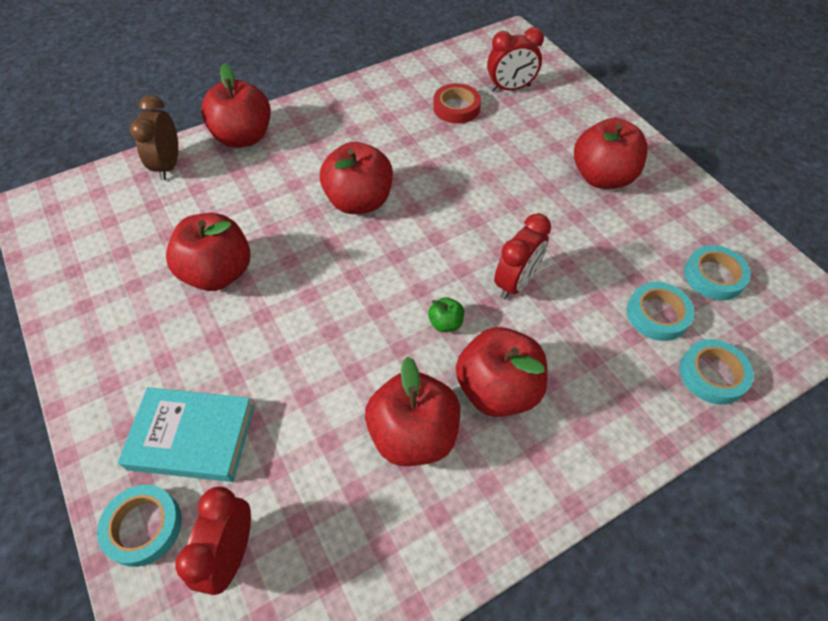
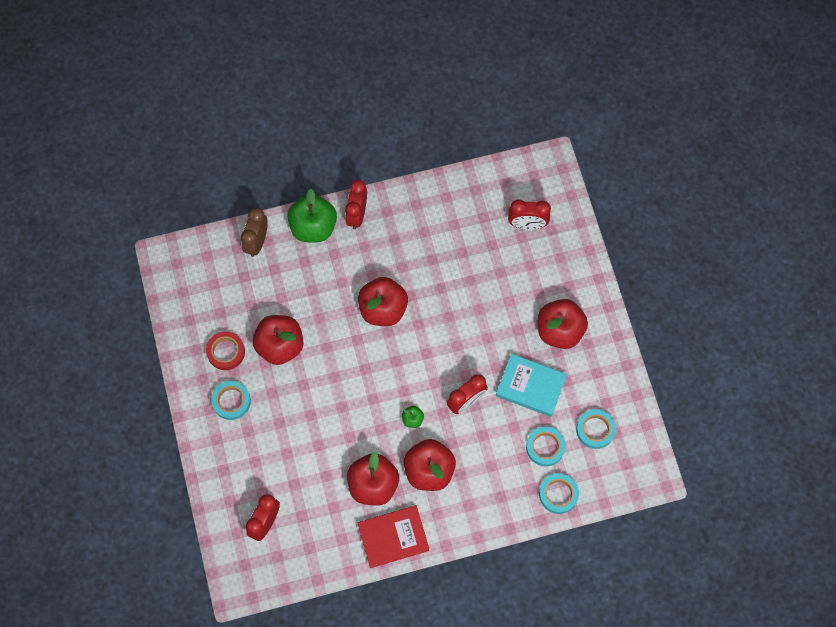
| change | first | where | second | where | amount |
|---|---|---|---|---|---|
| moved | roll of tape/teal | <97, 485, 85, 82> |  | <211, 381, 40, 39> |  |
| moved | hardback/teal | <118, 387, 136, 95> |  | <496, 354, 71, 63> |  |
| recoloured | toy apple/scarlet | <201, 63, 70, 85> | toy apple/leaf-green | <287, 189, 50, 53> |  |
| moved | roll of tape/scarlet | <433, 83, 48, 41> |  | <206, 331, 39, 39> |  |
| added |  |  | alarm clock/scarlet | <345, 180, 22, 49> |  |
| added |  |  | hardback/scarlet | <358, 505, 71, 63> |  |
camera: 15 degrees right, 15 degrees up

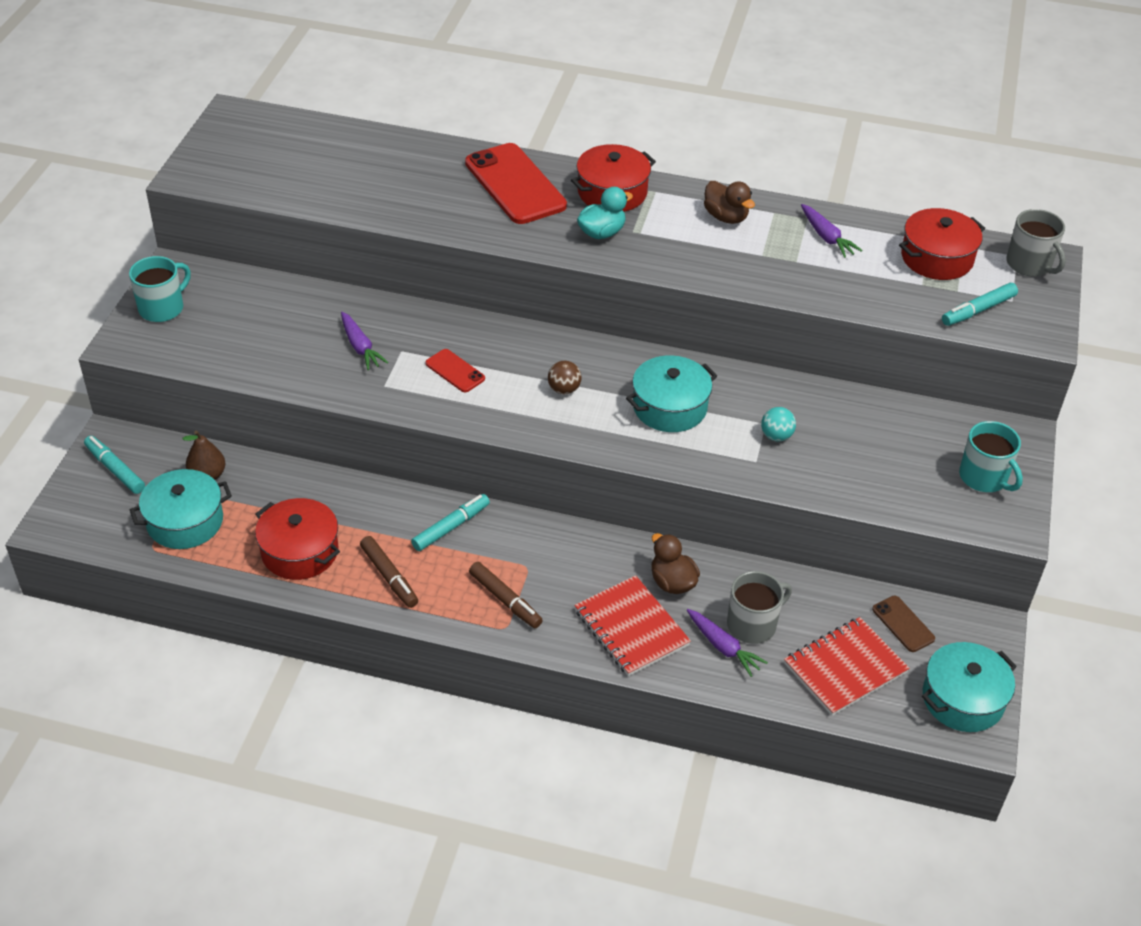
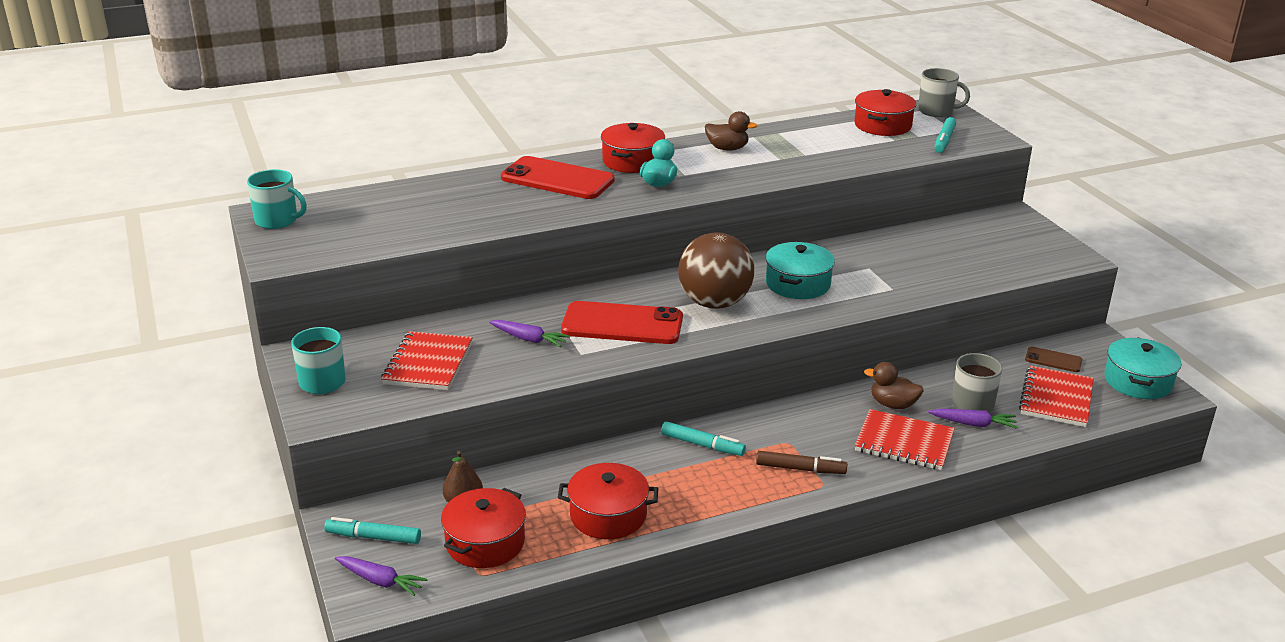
| change | first | where | second | where | amount |
|---|---|---|---|---|---|
| recoloured | cooking pot/teal | <130, 469, 102, 80> | cooking pot/scarlet | <441, 488, 85, 80> |  |
| removed | marker/brown | <360, 536, 58, 72> |  |  |  |
| turned | marker/teal | <411, 494, 79, 57> |  | <661, 421, 85, 35> | 105 degrees clockwise |
| resized | mobile phone/scarlet | <425, 349, 60, 43> |  | <561, 301, 122, 43> | x2.07 |
| resized | sphere/brown | <548, 361, 33, 33> |  | <678, 232, 76, 77> | x2.49 |
| removed | sphere/teal | <761, 407, 35, 34> |  |  |  |
| moved | carrot/purple | <801, 204, 62, 54> |  | <335, 556, 93, 40> |  |
| moved | mug/teal | <959, 421, 64, 71> |  | <247, 169, 60, 60> |  |
| added |  |  | notepad/scarlet | <381, 331, 92, 59> |  |
camera: 35 degrees left, 15 degrees down

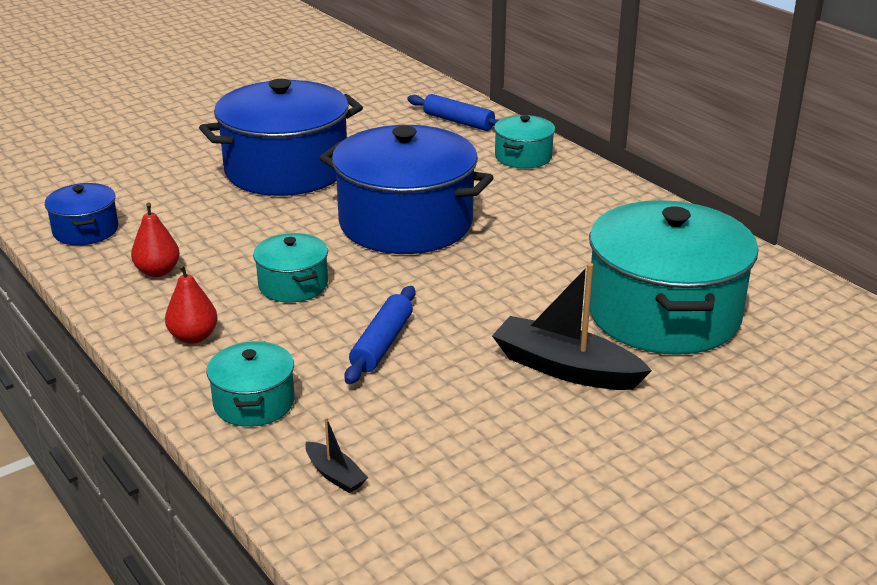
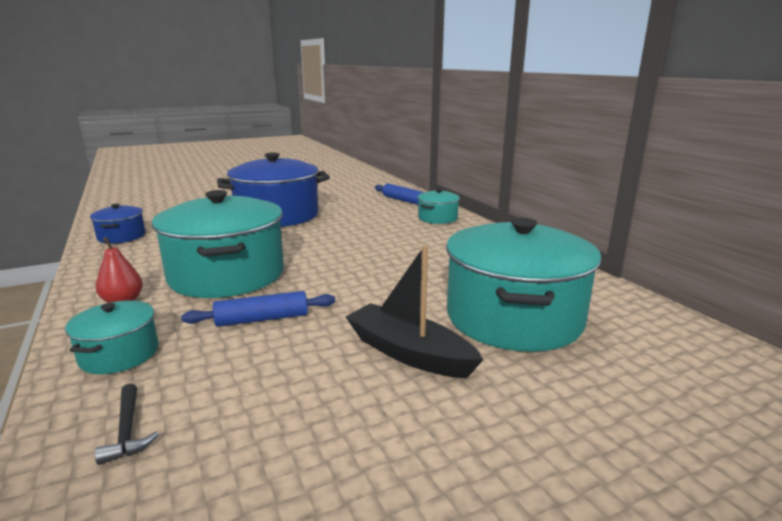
| change | first | where | second | where | amount |
|---|---|---|---|---|---|
| removed | pear/scarlet | <131, 203, 49, 74> |  |  |  |
| resized | cooking pot/teal | <253, 233, 75, 69> |  | <152, 190, 132, 108> | x2.11 |
| replaced | toy boat/jet-black | <305, 417, 63, 76> | claw hammer/jet-black | <95, 384, 63, 81> |  |
| removed | cooking pot/blue | <319, 125, 175, 129> |  |  |  |
| turned | pastry roller/blue | <344, 286, 72, 98> |  | <181, 291, 154, 36> | 45 degrees clockwise |
camera: 10 degrees right, 10 degrees down

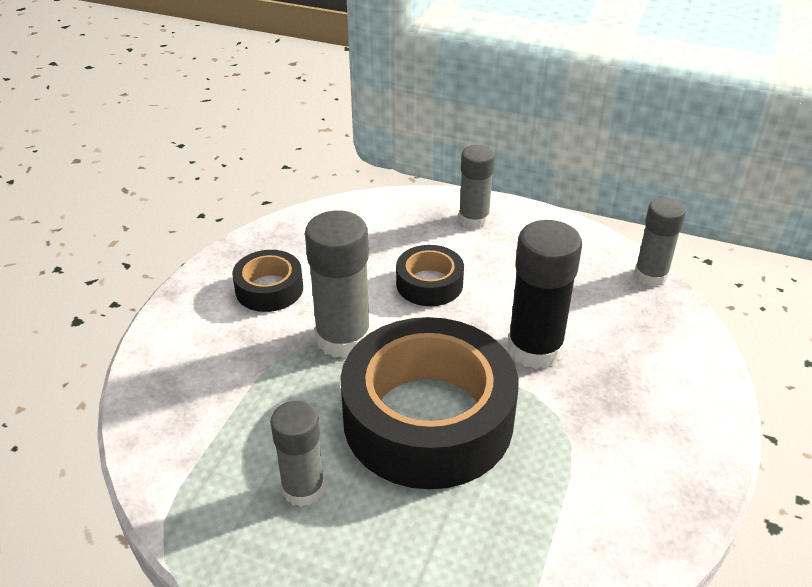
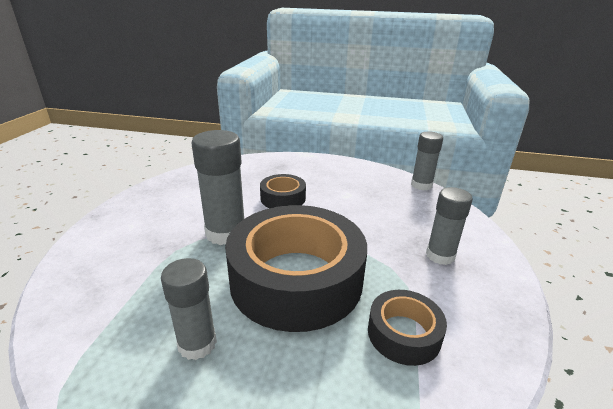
| change | first | where | second | where | amount |
|---|---|---|---|---|---|
| moved | roll of tape/jet-black | <232, 250, 71, 62> |  | <368, 290, 79, 76> |  |
| moved | stick of glue/ash-grey | <459, 145, 36, 83> |  | <426, 187, 47, 78> |  |
| removed | stick of glue/jet-black | <507, 220, 75, 149> |  |  |  |
camera: 10 degrees left, 10 degrees down

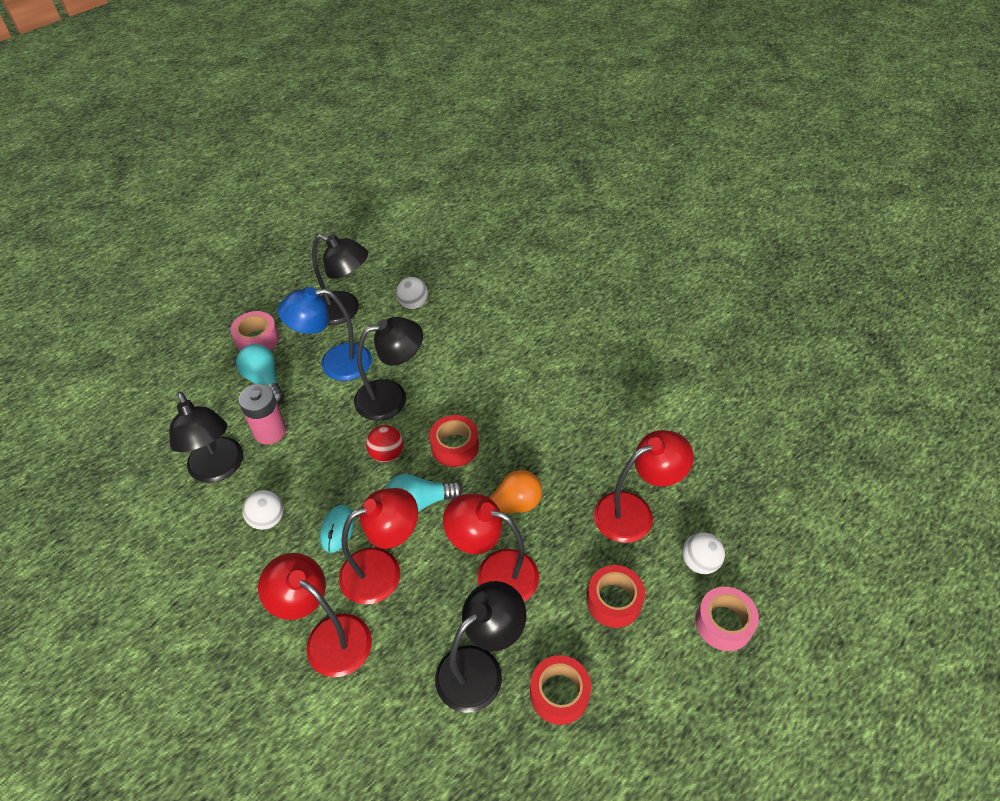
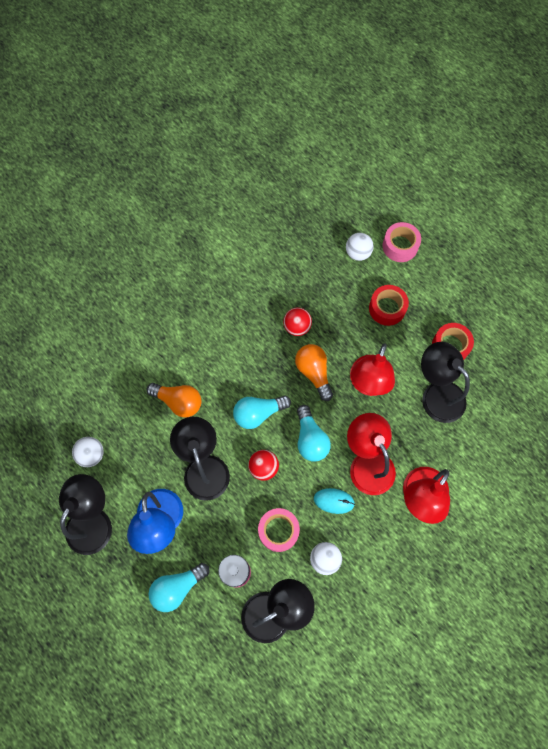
| change | first | where | second | where | amount |
|---|---|---|---|---|---|
| moved | roll of tape/rose-pink | <231, 311, 48, 40> |  | <258, 508, 42, 44> |  |
| replaced | roll of tape/scarlet | <429, 415, 50, 52> | bulb/teal | <233, 395, 58, 34> |  |
| removed | reading lamp/scarlet | <594, 430, 100, 113> |  |  |  |
| added |  |  | bulb/bright orange | <147, 383, 55, 34> |  |
| added |  |  | sphere/scarlet | <283, 307, 29, 29> |  |
camera: 90 degrees left, 20 degrees up

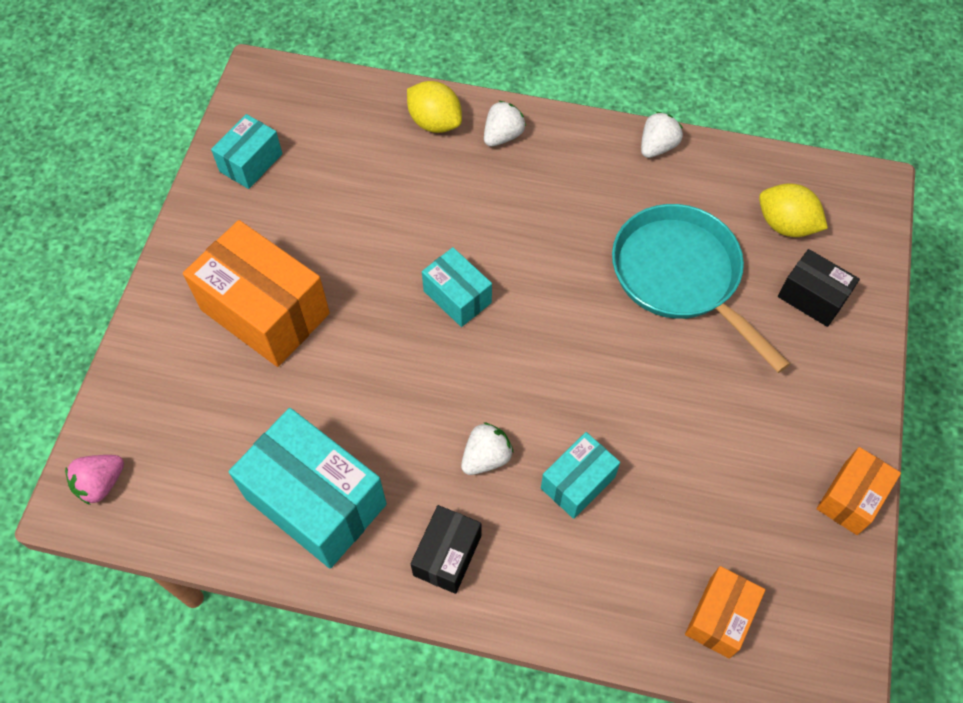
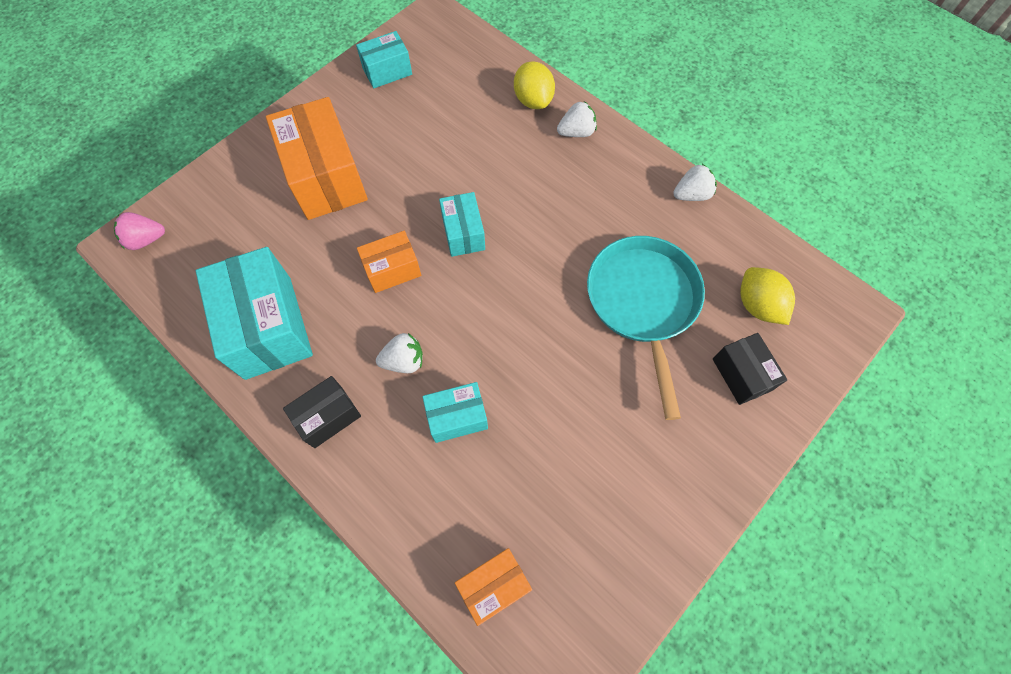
| change | first | where | second | where | amount |
|---|---|---|---|---|---|
| moved | package/bright orange | <817, 447, 84, 88> |  | <357, 231, 64, 62> |  |
camera: 30 degrees right, 5 degrees up

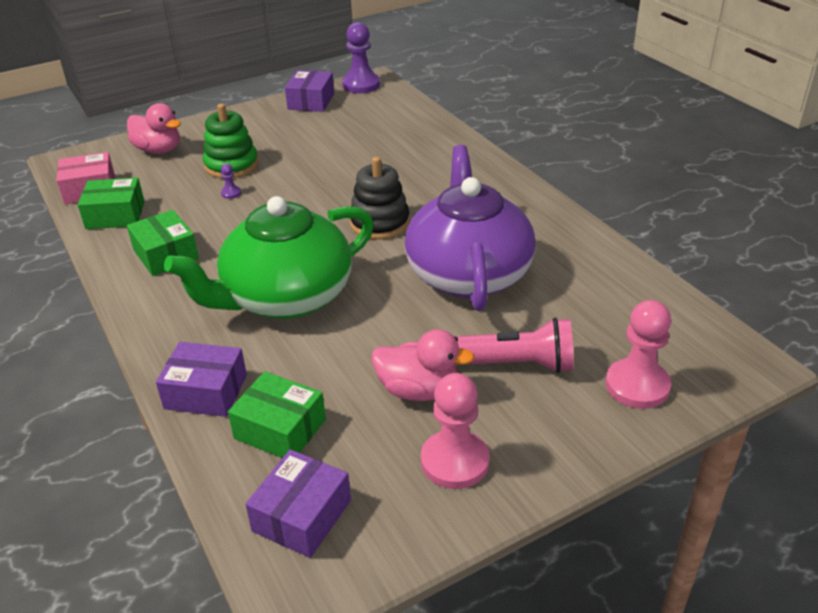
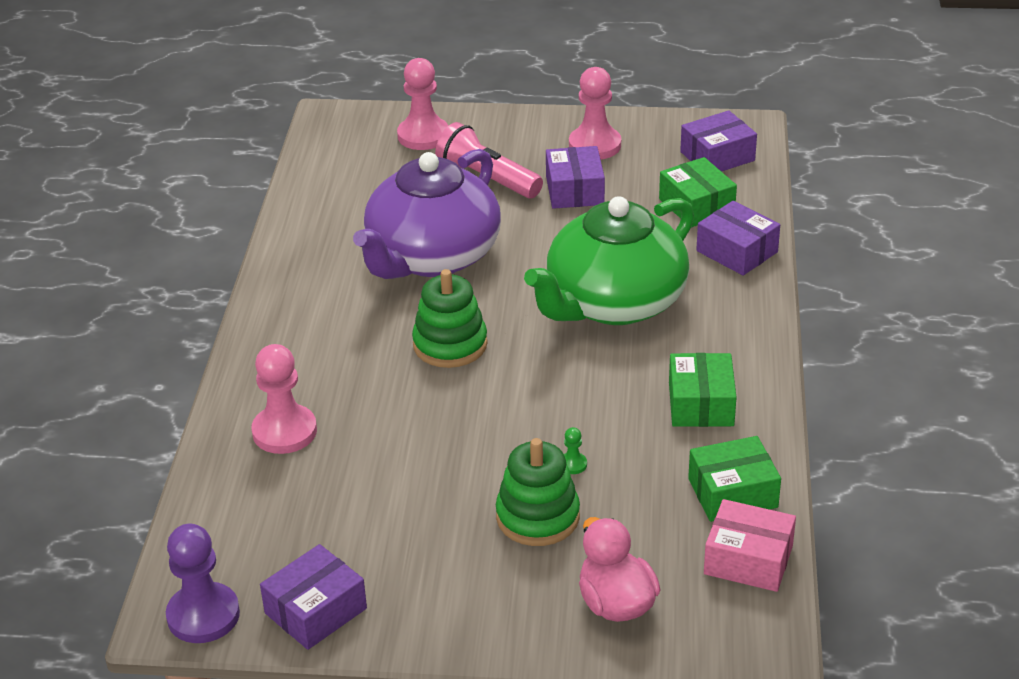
| change | first | where | second | where | amount |
|---|---|---|---|---|---|
| turned | package/leaf-green | <78, 177, 67, 52> |  | <688, 436, 93, 86> | 45 degrees counterclockwise |
| turned | china teapot/leaf-green | <164, 196, 210, 123> |  | <524, 196, 170, 129> | 135 degrees clockwise |
| recoloured | chess pawn/purple | <221, 164, 20, 35> | chess pawn/leaf-green | <564, 427, 23, 47> |  |
| recoloured | stacking toy/jet-black | <350, 157, 60, 82> | stacking toy/leaf-green | <412, 269, 76, 99> |  |
| replaced | rubber duck/rose-pink | <372, 329, 103, 72> | package/purple | <546, 146, 59, 63> |  |
| added |  |  | chess pawn/rose-pink | <251, 344, 66, 110> |  |
camera: 145 degrees left, 0 degrees up

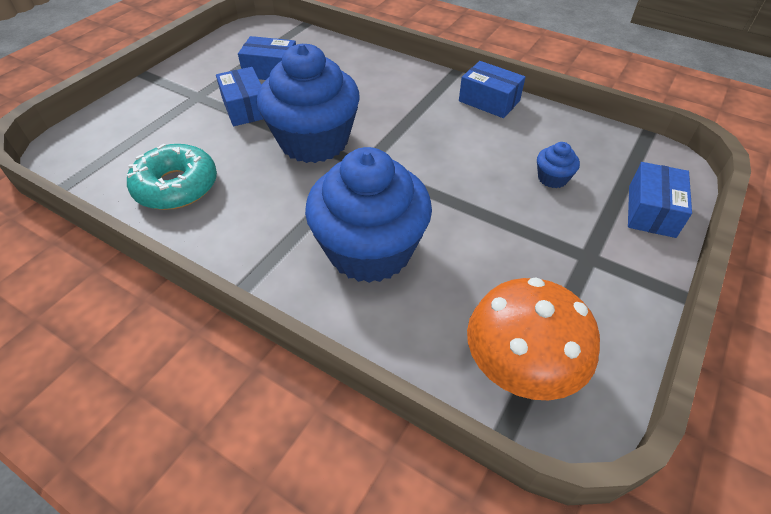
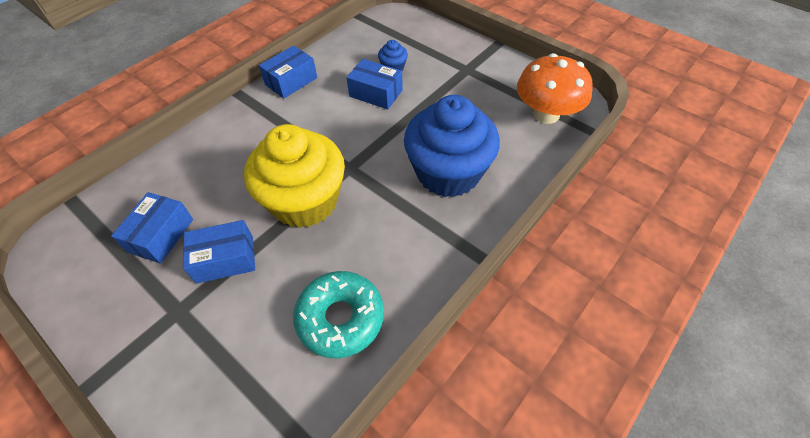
| change | first | where | second | where | amount |
|---|---|---|---|---|---|
| recoloured | muffin/blue | <257, 44, 103, 119> | muffin/golden | <244, 124, 101, 104> |  |
| moved | package/blue | <628, 162, 64, 76> |  | <347, 59, 56, 50> |  |
camera: 80 degrees left, 5 degrees up

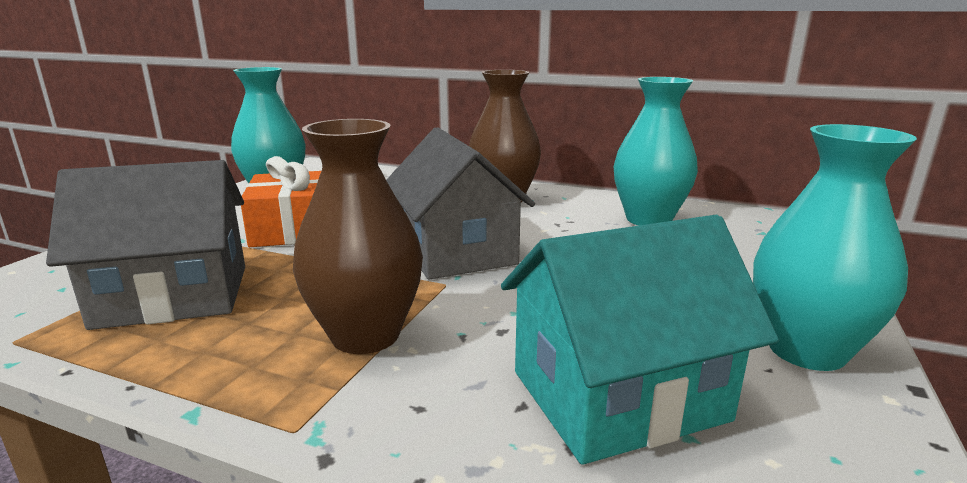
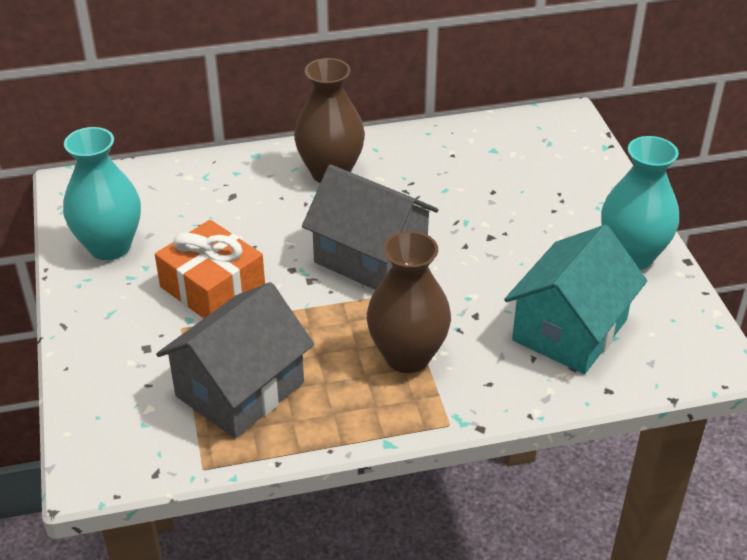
| change | first | where | second | where | amount |
|---|---|---|---|---|---|
| removed | flower vase/teal | <614, 77, 84, 149> |  |  |  |
camera: 35 degrees left, 20 degrees up

